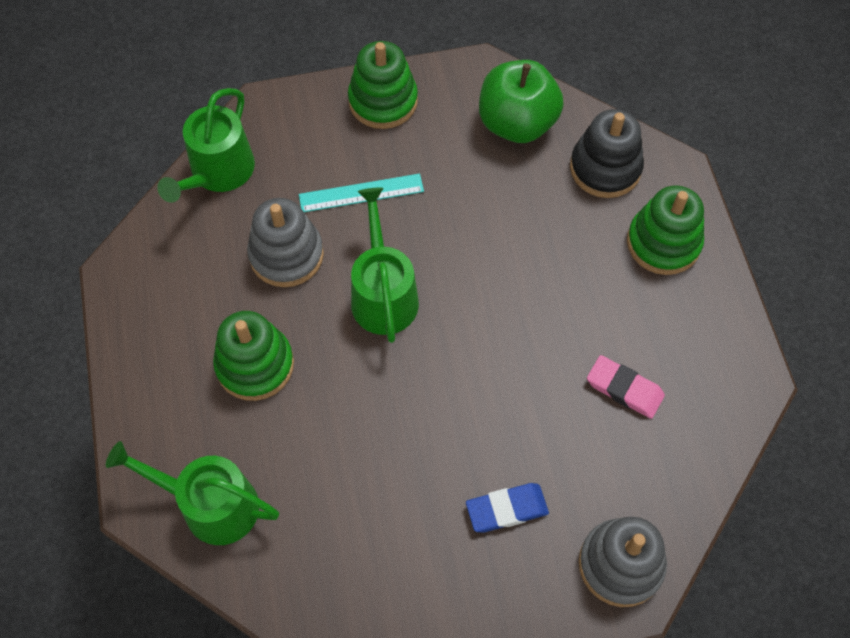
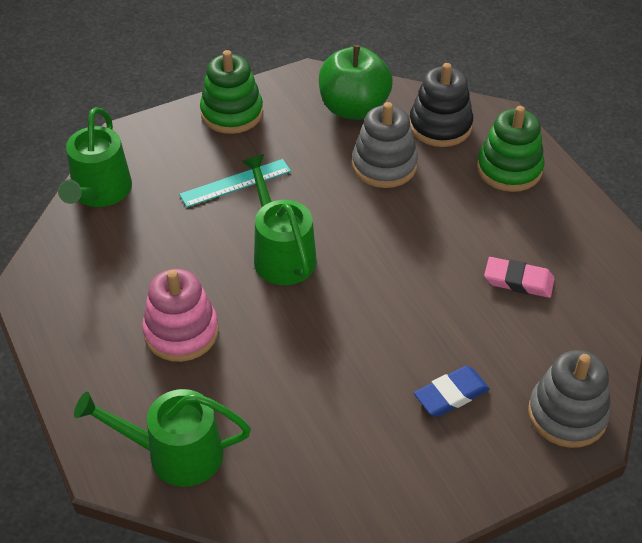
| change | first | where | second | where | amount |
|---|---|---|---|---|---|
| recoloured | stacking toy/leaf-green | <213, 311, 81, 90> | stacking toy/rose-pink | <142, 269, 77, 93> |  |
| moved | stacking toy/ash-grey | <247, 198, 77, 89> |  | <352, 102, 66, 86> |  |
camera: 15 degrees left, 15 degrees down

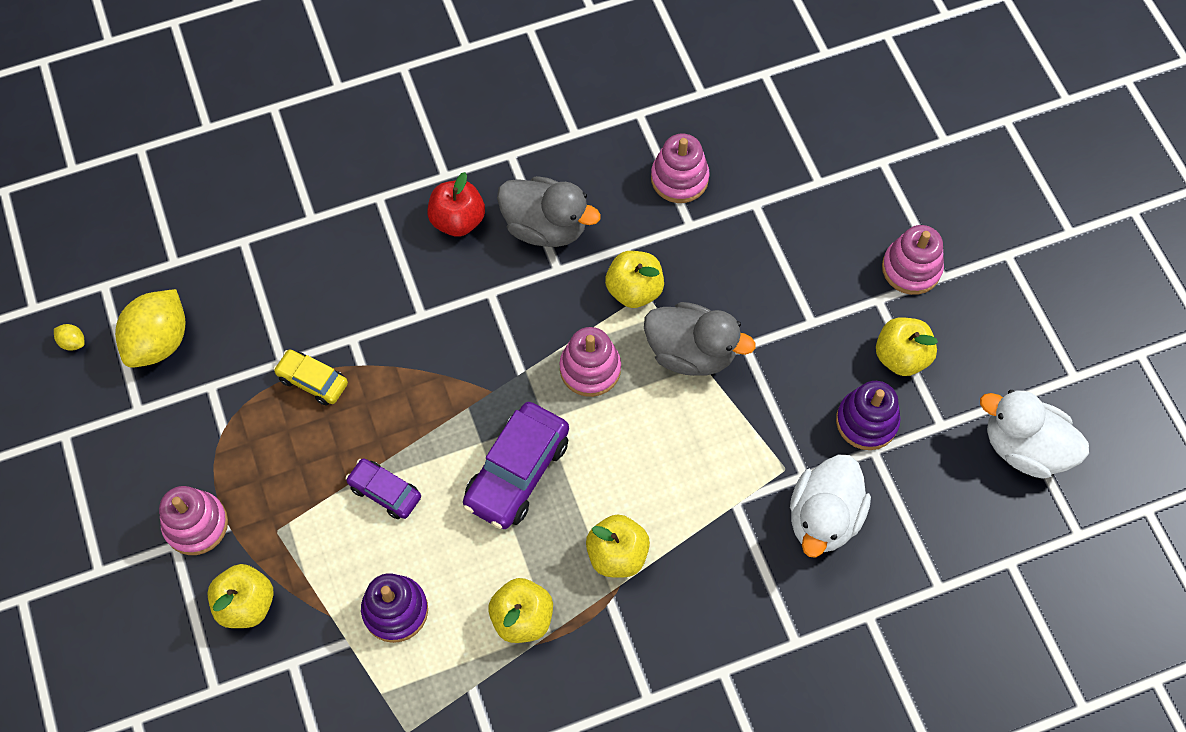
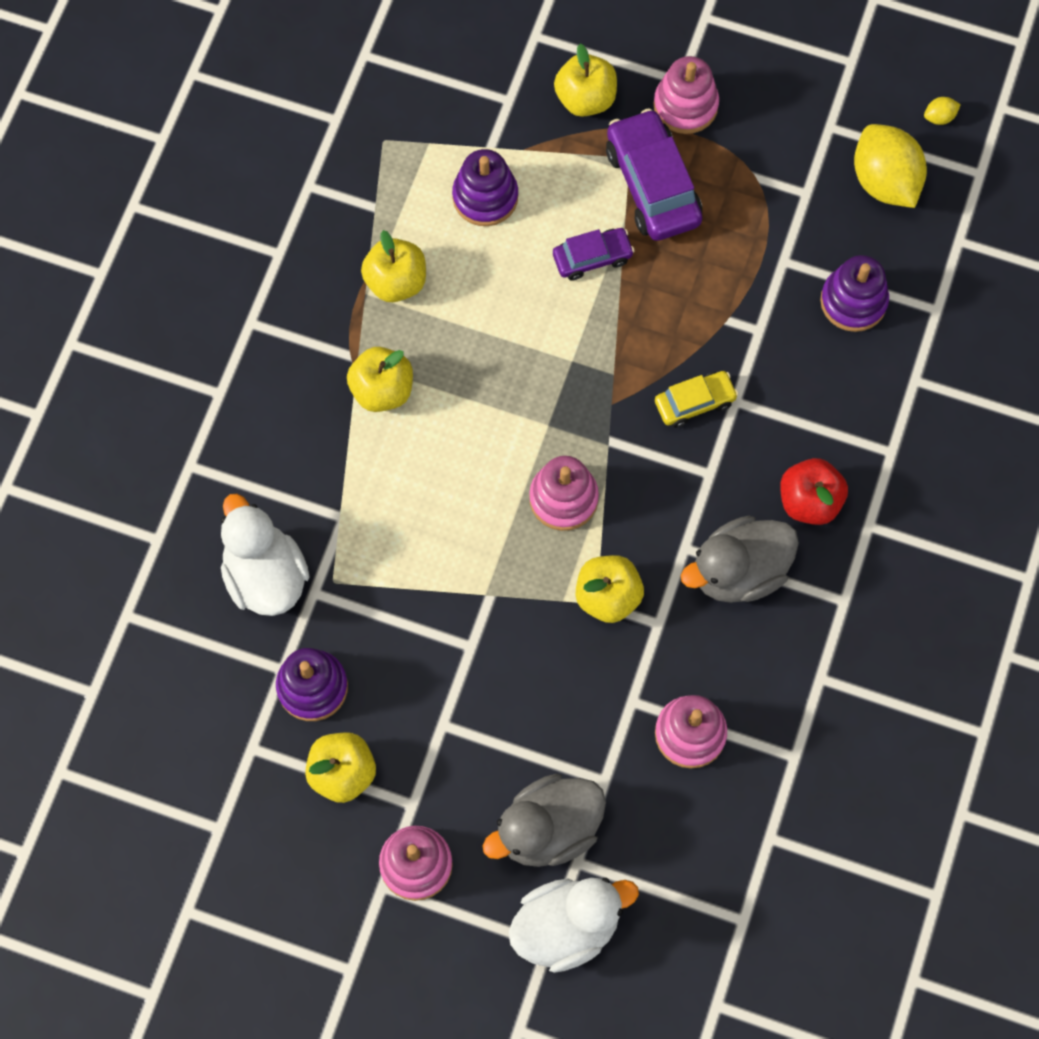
| change | first | where | second | where | amount |
|---|---|---|---|---|---|
| moved | automobile/golden | <273, 350, 75, 55> |  | <655, 371, 83, 57> |  |
| moved | automobile/purple | <463, 402, 106, 127> |  | <606, 108, 96, 133> |  |
| moved | rubber duck/ash-grey | <644, 302, 112, 74> |  | <483, 774, 123, 93> |  |
| moved | rubber duck/white | <980, 390, 109, 89> |  | <509, 878, 130, 95> |  |
| added |  |  | stacking toy/purple | <820, 255, 69, 77> |  |
camera: 130 degrees right, 5 degrees up

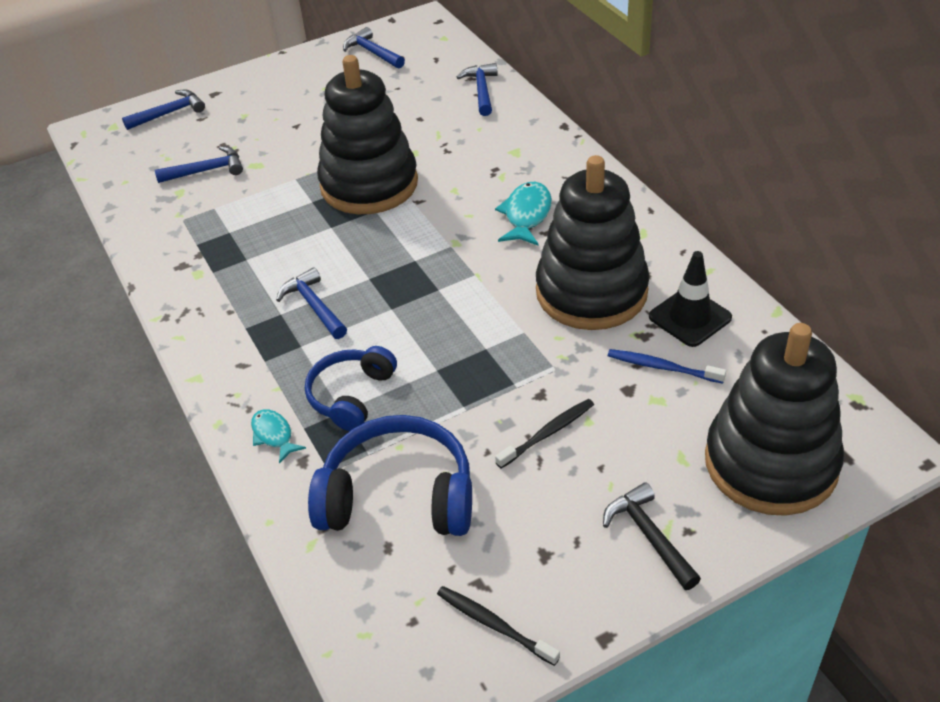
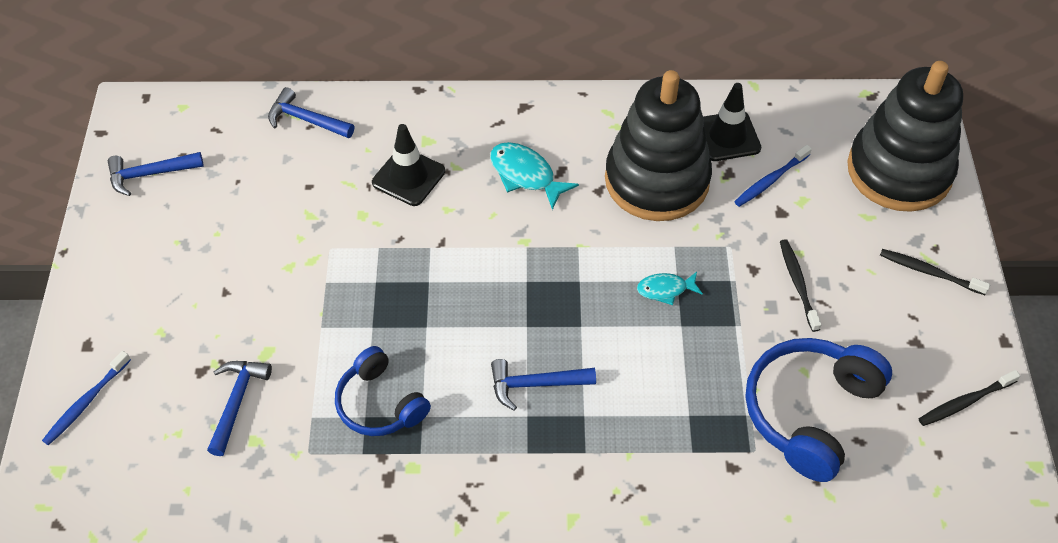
| change | first | where | second | where | amount |
|---|---|---|---|---|---|
| replaced | claw hammer/blue | <122, 90, 83, 40> | dental brush/blue | <42, 351, 89, 94> |  |
| moved | toy fish/teal | <251, 409, 55, 55> |  | <637, 272, 66, 33> |  |
| moved | headset/blue | <305, 346, 92, 85> |  | <335, 346, 96, 90> |  |
| removed | stacking toy/jet-black | <317, 55, 101, 159> |  |  |  |
| replaced | claw hammer/jet-black | <603, 482, 98, 108> | dental brush/jet-black | <880, 249, 110, 46> |  |
| added |  |  | traffic cone/jet-black | <372, 124, 73, 82> |  |
camera: 65 degrees left, 10 degrees up

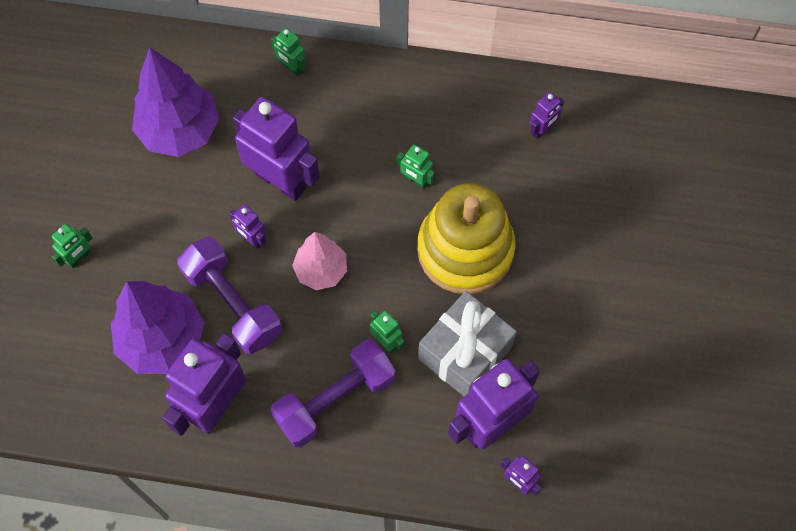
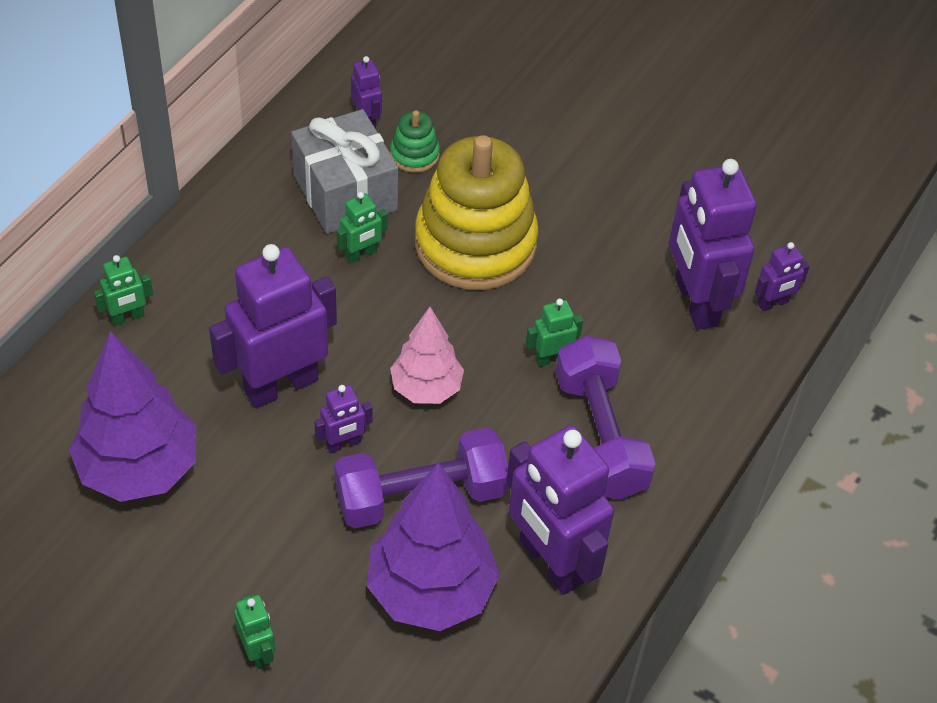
| change | first | where | second | where | amount |
|---|---|---|---|---|---|
| moved | present/ash-grey | <418, 291, 99, 105> |  | <291, 109, 108, 125> |  |
| added |  |  | stacking toy/leaf-green | <390, 110, 50, 63> |  |
camera: 70 degrees left, 15 degrees down

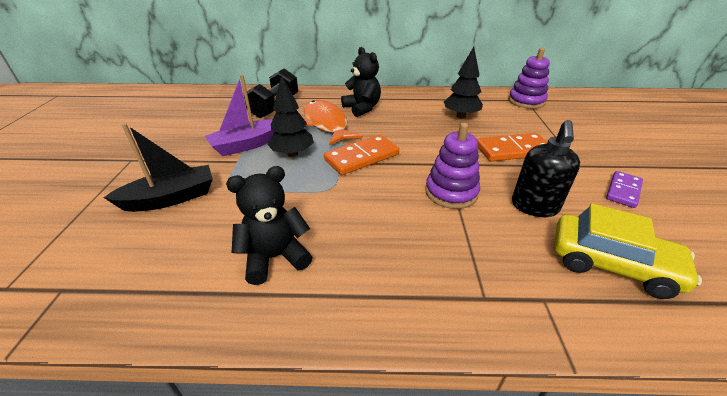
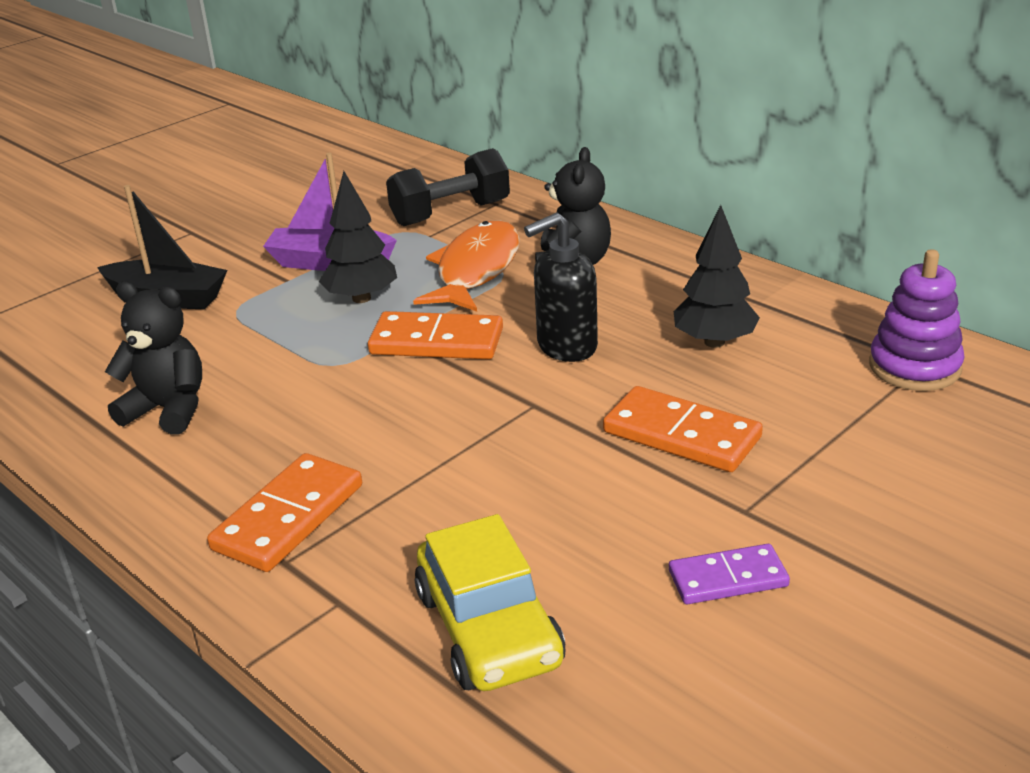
| change | first | where | second | where | amount |
|---|---|---|---|---|---|
| removed | stacking toy/purple | <425, 123, 55, 86> |  |  |  |
| moved | soap pump/jet-black | <512, 120, 68, 97> |  | <524, 213, 74, 149> |  |
| added |  |  | domino piece/bright orange | <207, 453, 155, 119> |  |
camera: 45 degrees right, 5 degrees down

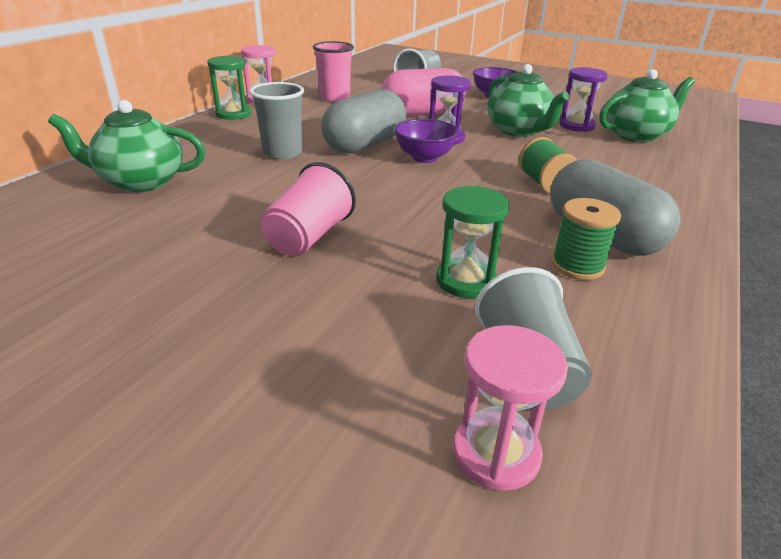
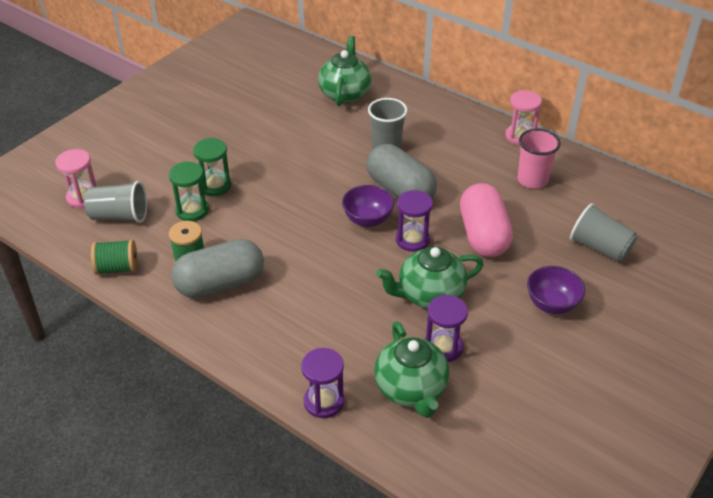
| change | first | where | second | where | amount |
|---|---|---|---|---|---|
| moved | sand timer/leaf-green | <207, 56, 44, 64> |  | <193, 138, 38, 58> |  |
| removed | beaker/rose-pink | <260, 162, 96, 94> |  |  |  |
| moved | reel of thread/leaf-green | <519, 137, 58, 56> |  | <91, 240, 47, 35> |  |
| added |  |  | sand timer/purple | <301, 348, 43, 70> |  |
camera: 100 degrees right, 10 degrees up

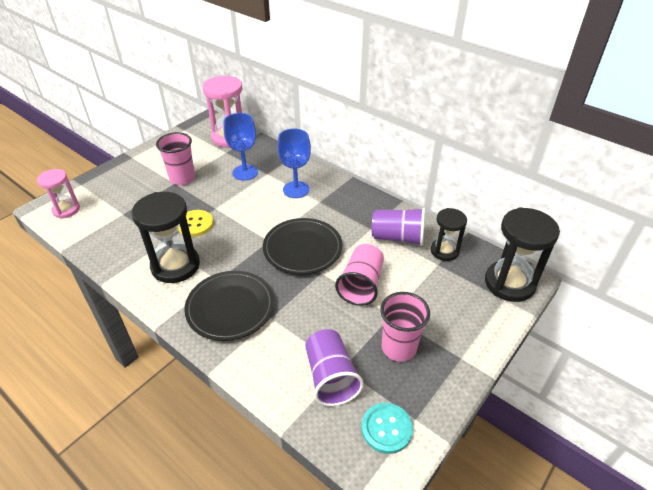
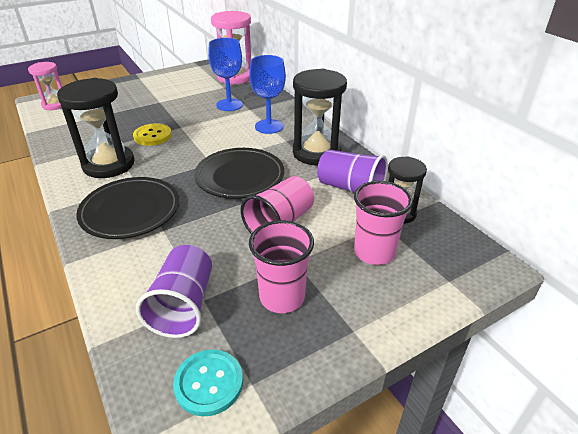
| change | first | where | second | where | amount |
|---|---|---|---|---|---|
| moved | beaker/rose-pink | <156, 132, 39, 53> |  | <354, 181, 59, 84> |  |
| moved | sand timer/jet-black | <485, 207, 75, 95> |  | <293, 69, 54, 96> |  |
camera: 20 degrees right, 5 degrees down

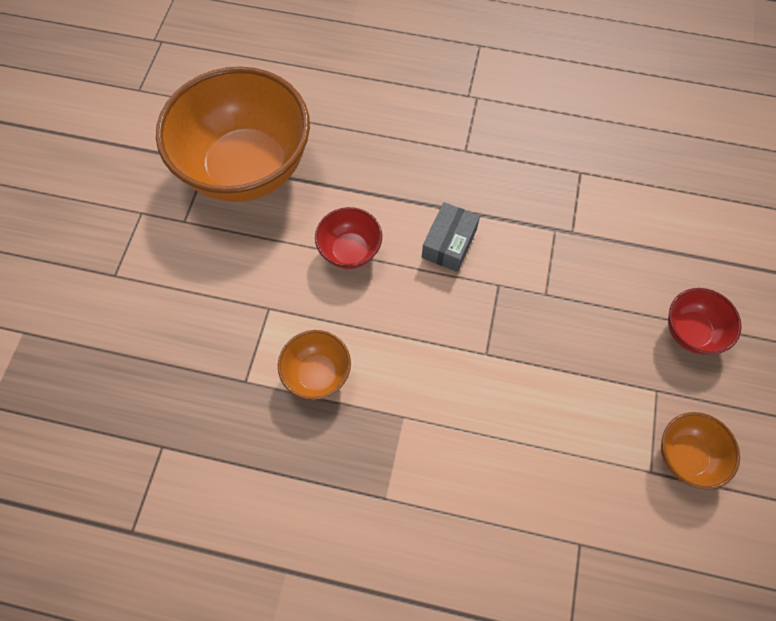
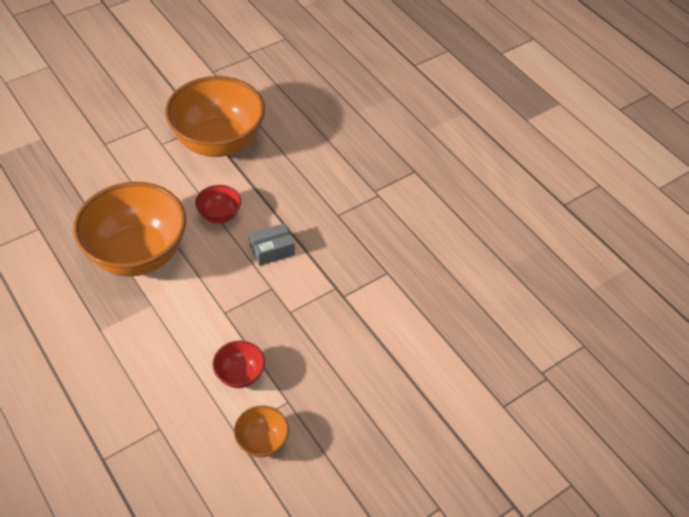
| change | first | where | second | where | amount |
|---|---|---|---|---|---|
| resized | deep dish/bright orange | <278, 330, 73, 70> |  | <73, 182, 113, 95> | x2.28 |
| moved | deep dish/scarlet | <668, 288, 74, 66> |  | <213, 341, 52, 47> |  |
camera: 40 degrees right, 15 degrees down

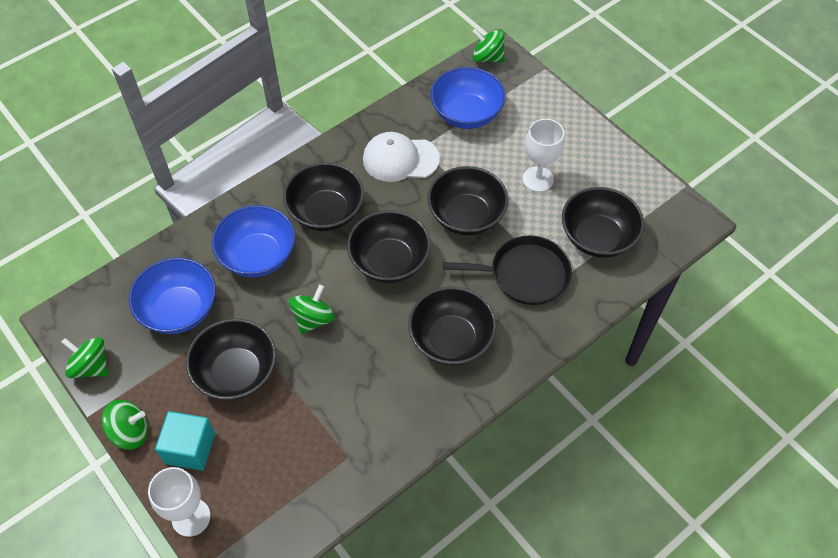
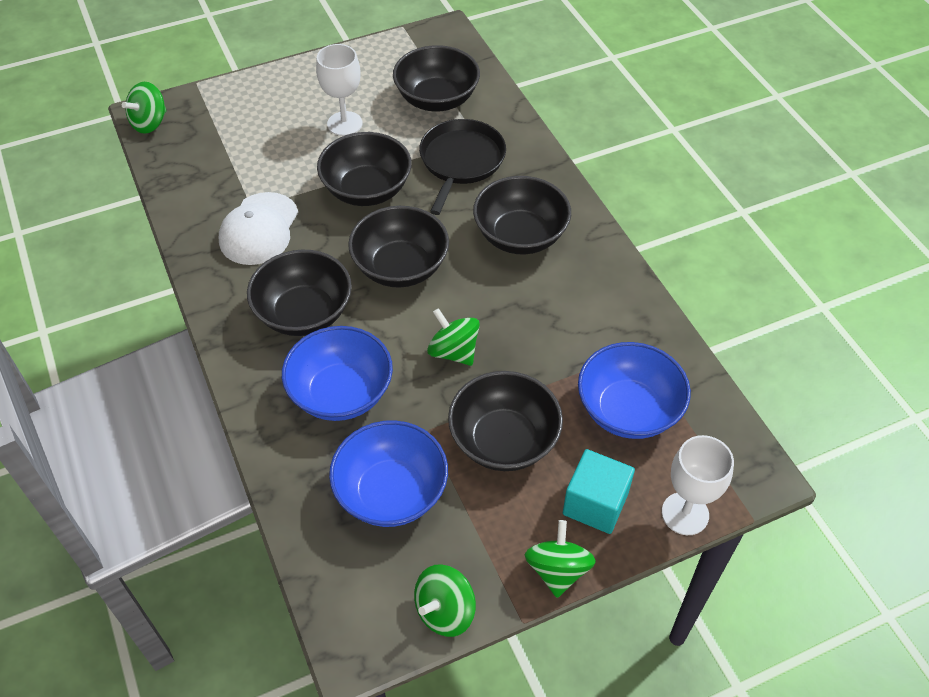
| change | first | where | second | where | amount |
|---|---|---|---|---|---|
| moved | deep dish/blue | <430, 67, 76, 62> |  | <578, 342, 113, 97> |  |
camera: 75 degrees left, 5 degrees down

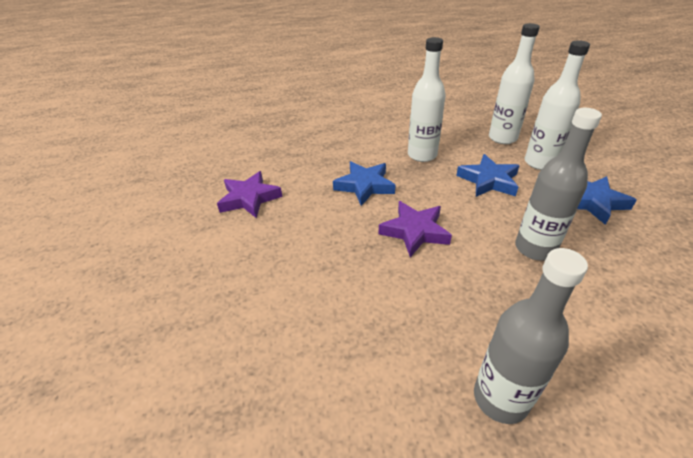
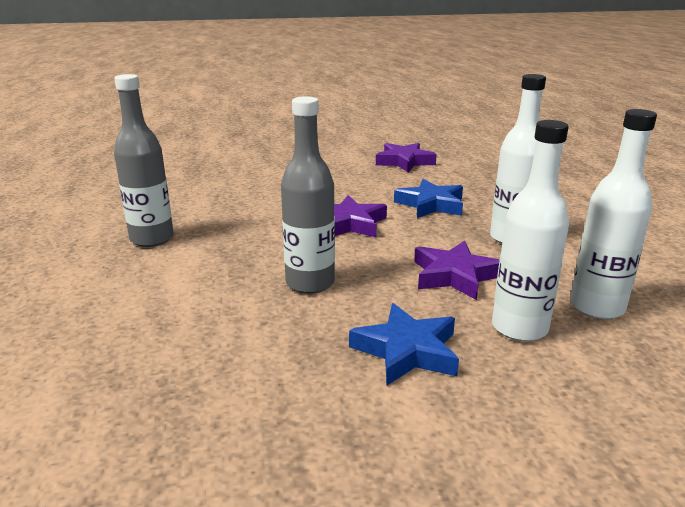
| change | first | where | second | where | amount |
|---|---|---|---|---|---|
| recoloured | star/blue | <456, 154, 64, 43> | star/purple | <414, 241, 86, 59> |  |
camera: 90 degrees right, 15 degrees down

